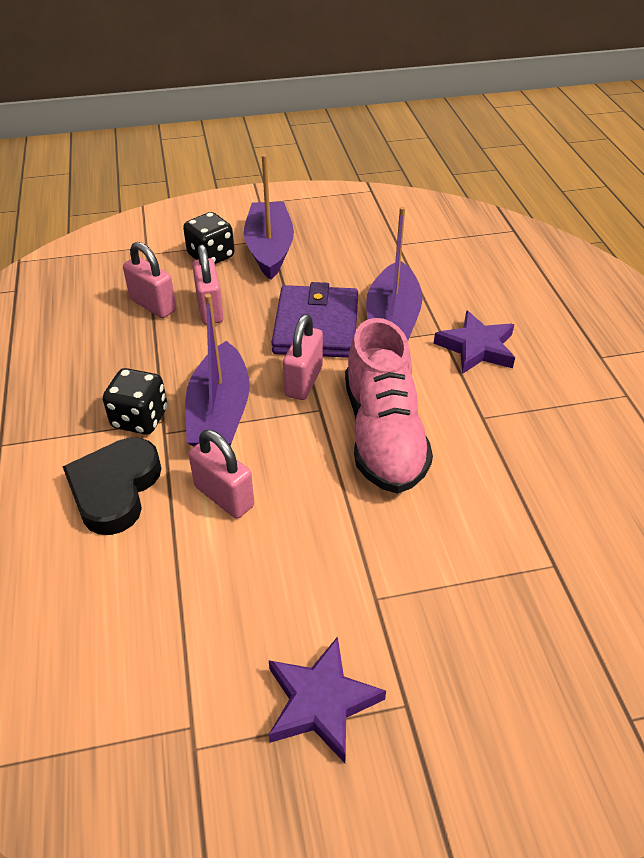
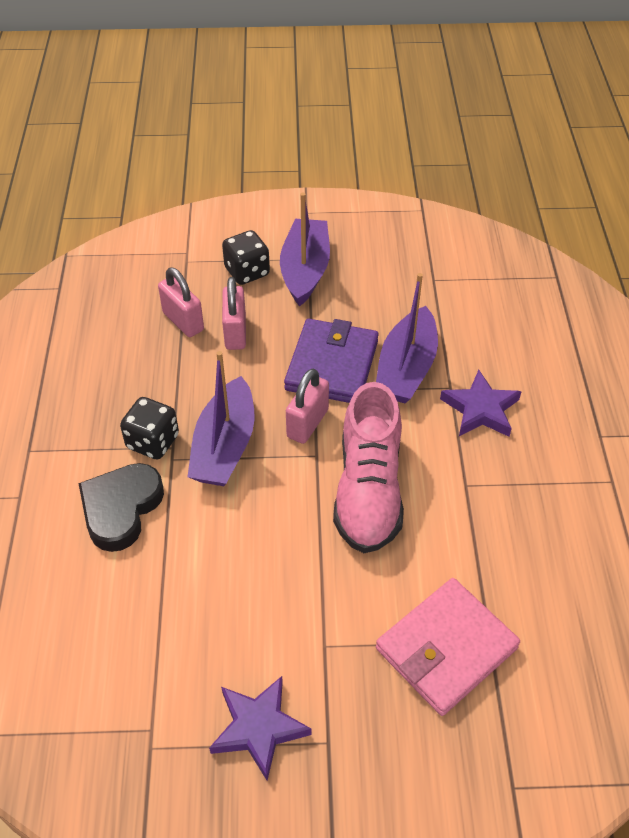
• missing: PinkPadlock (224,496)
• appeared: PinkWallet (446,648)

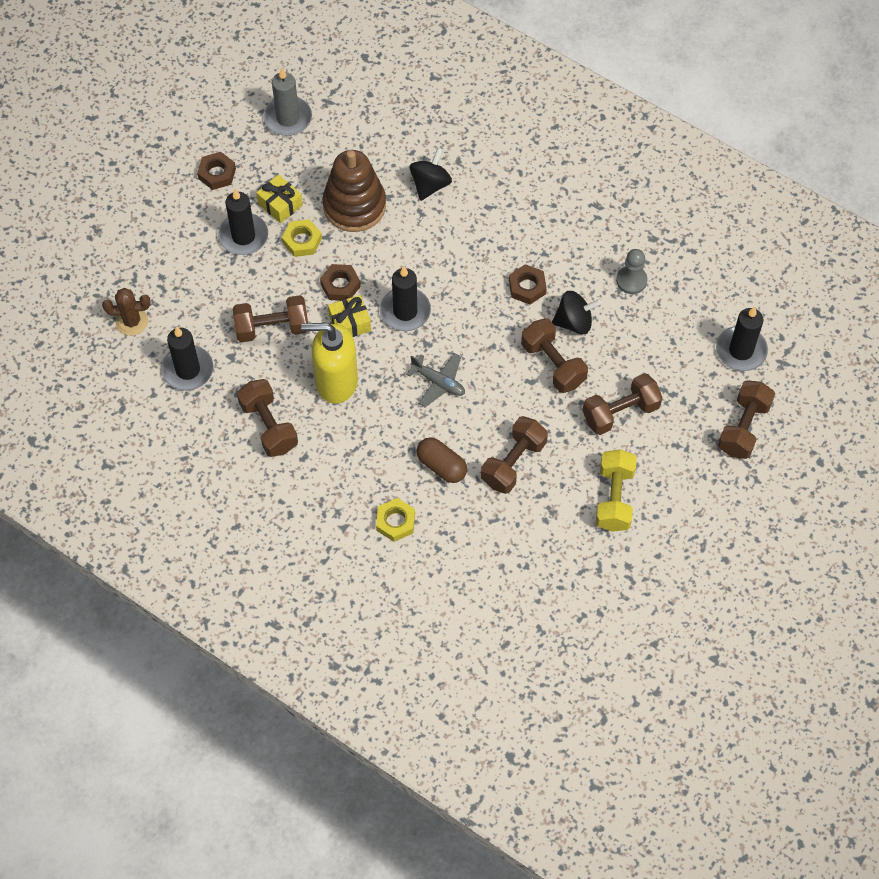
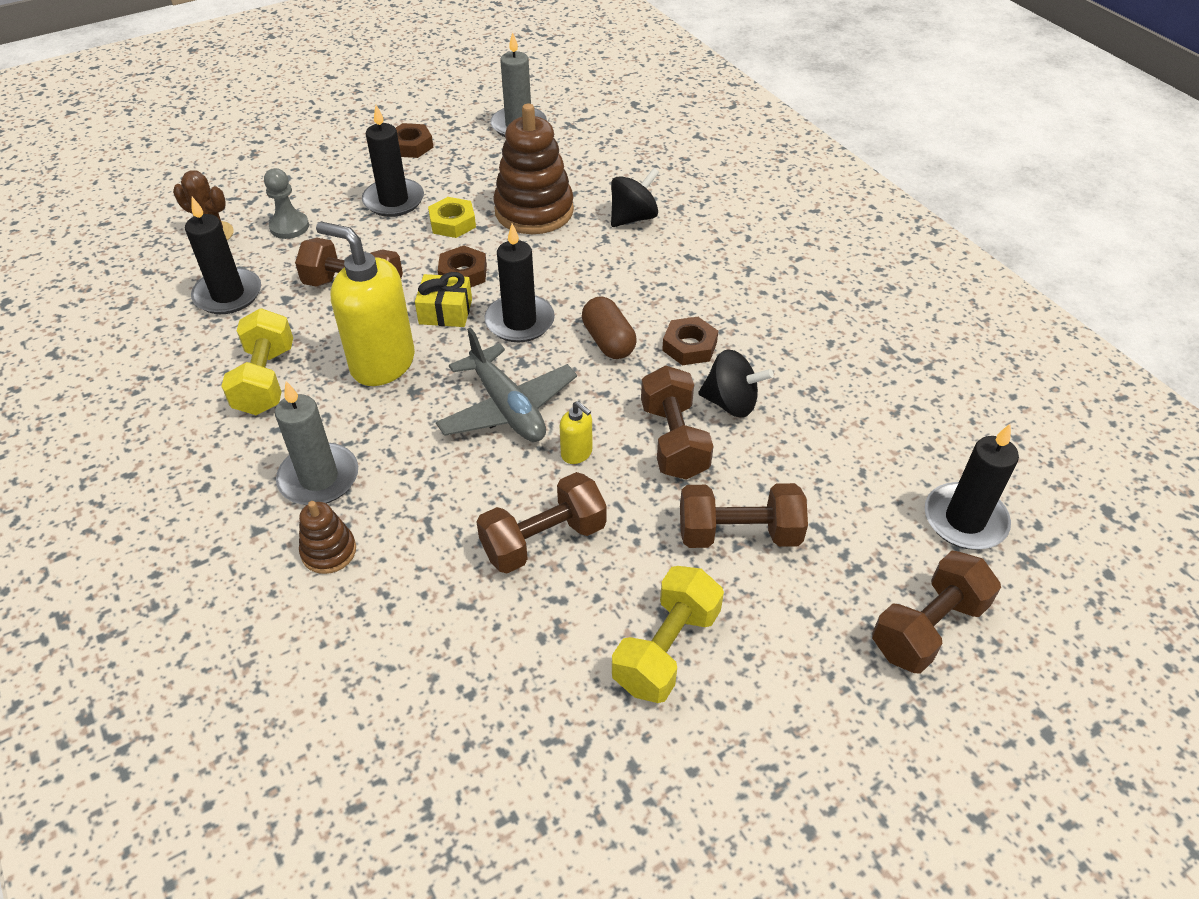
• colour: BrownDumbbell (269,426) to YellowDumbbell (265,380)
• missing: YellowGift (280,204)
• exchanged: YellowNut (395,522) to BrownStackingToy (329,551)
• size: GreyPlane (438,382) = (507,408) x1.53
• relocated: BrownCapsule (441,466) to (608,341)
• relocated: GreyPawn (631,280) to (289,227)
• appeared: GreyCandle (319,478)
• appeared: YellowSoapDispenser (577,453)

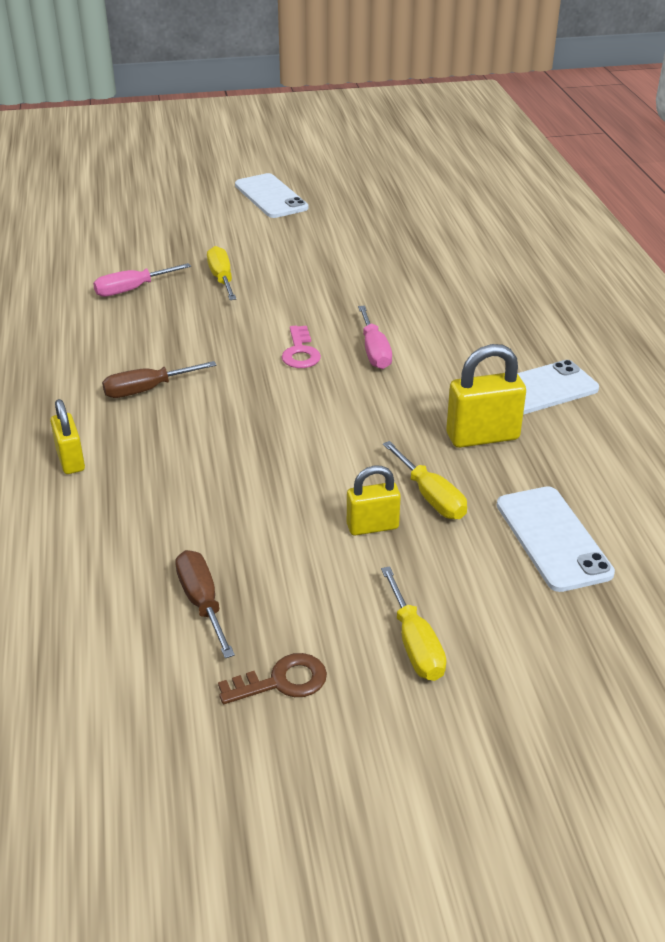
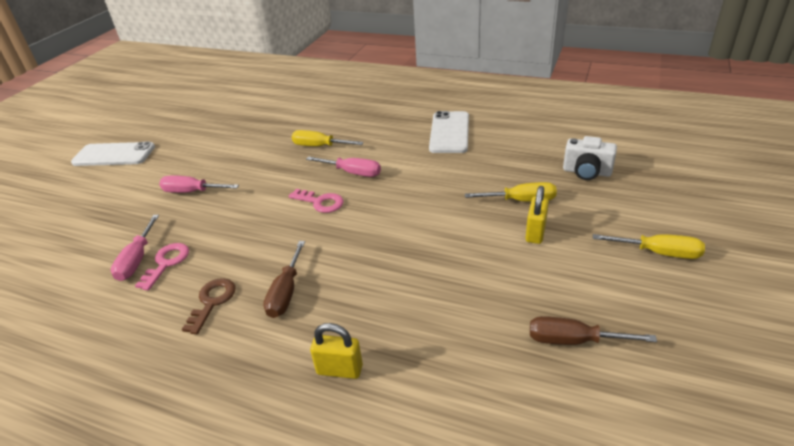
• relocated: YellowScrewdriver (222,278) to (319,146)
• relocated: BrownKey (282,681) to (212,302)
• missing: YellowPadlock (482,436)
• exchanged: WhitePhone (553,538) to WhiteCamera (586,172)
• appeared: PinkKey (166,263)
• appeared: PinkScrewdriver (192,192)

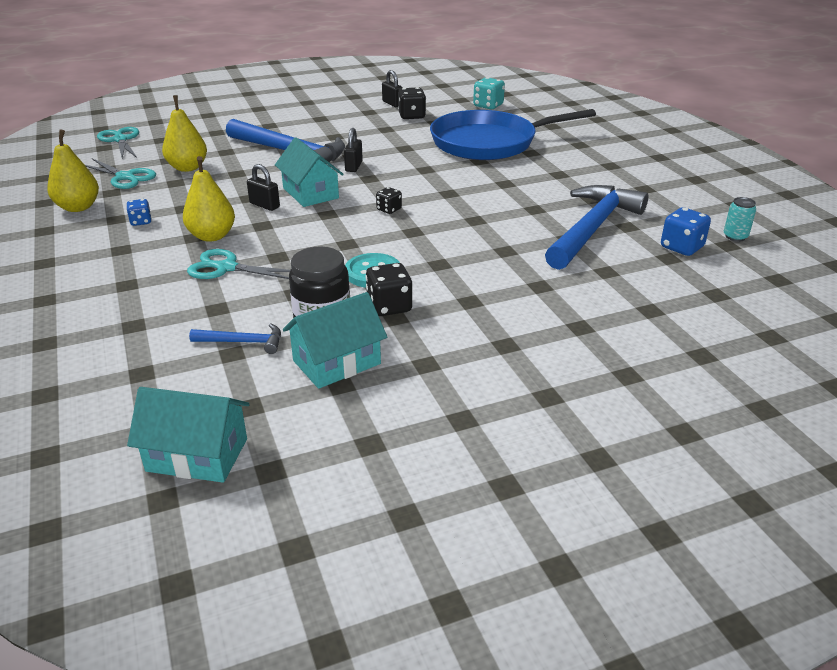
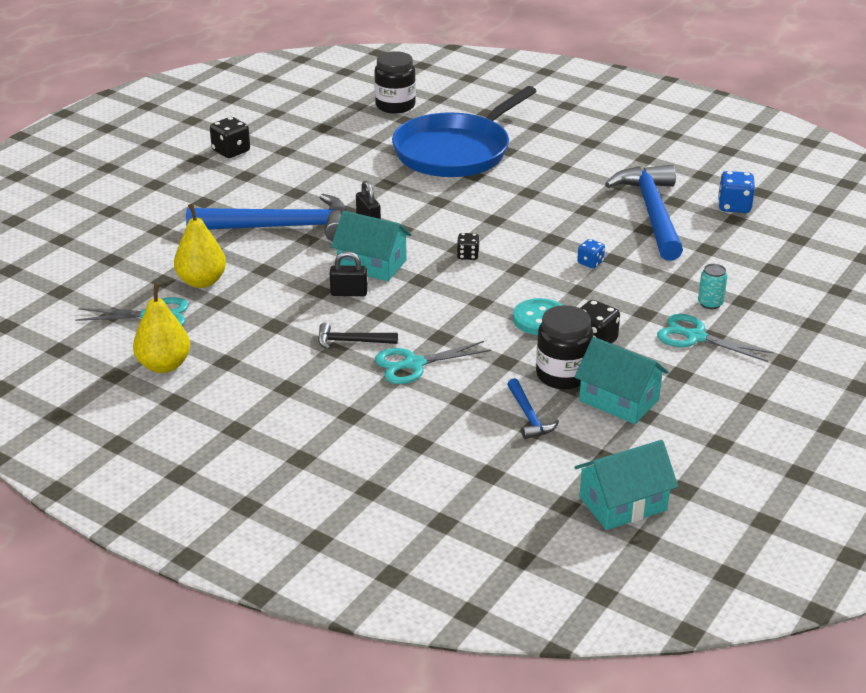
• relocated: TurquoiseScissors (120,140) to (695,337)
• relocated: BlueDice (141,222) to (590,263)
• exchanged: YellowPear (212,236) to BlackHammer (351,341)
• spun: BlueHammer (244,342) = (529,416) 105 degrees clockwise
• spun: TurquoiseHouse (337,362) = (619,400) 75 degrees counterclockwise
• missing: BlackPadlock (392,103)
• relocated: BlackDice (411,116) to (231,151)
• exchanged: TurquoiseDice (488,106) to BlackJar (395,106)
• relocated: TurquoiseCan (735,237) to (710,303)

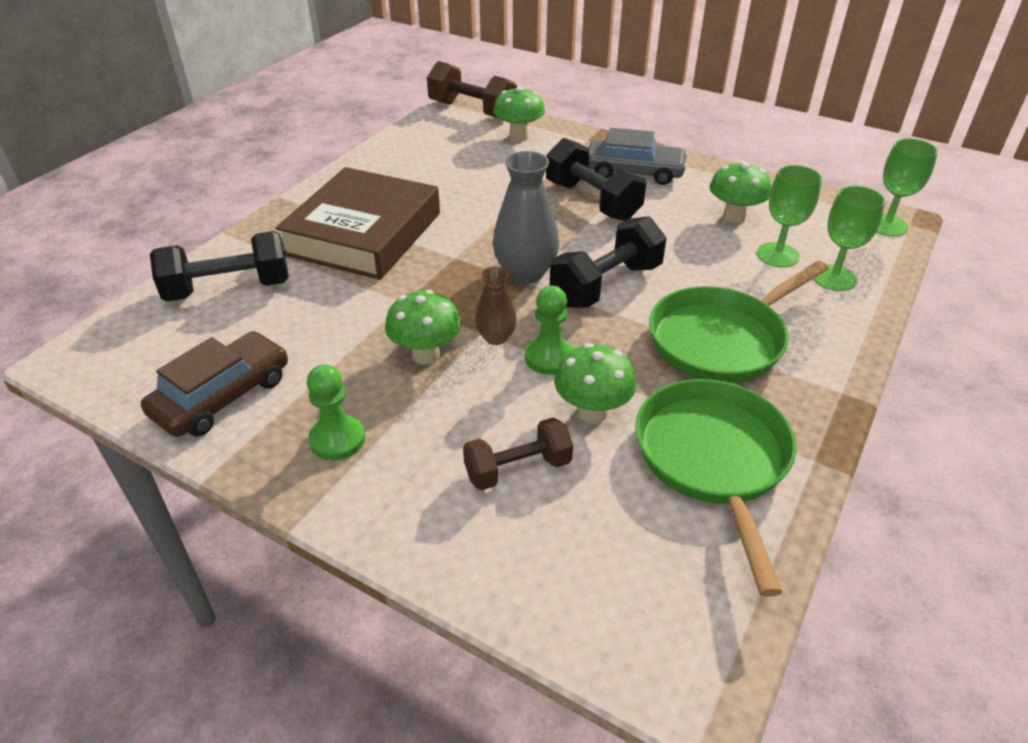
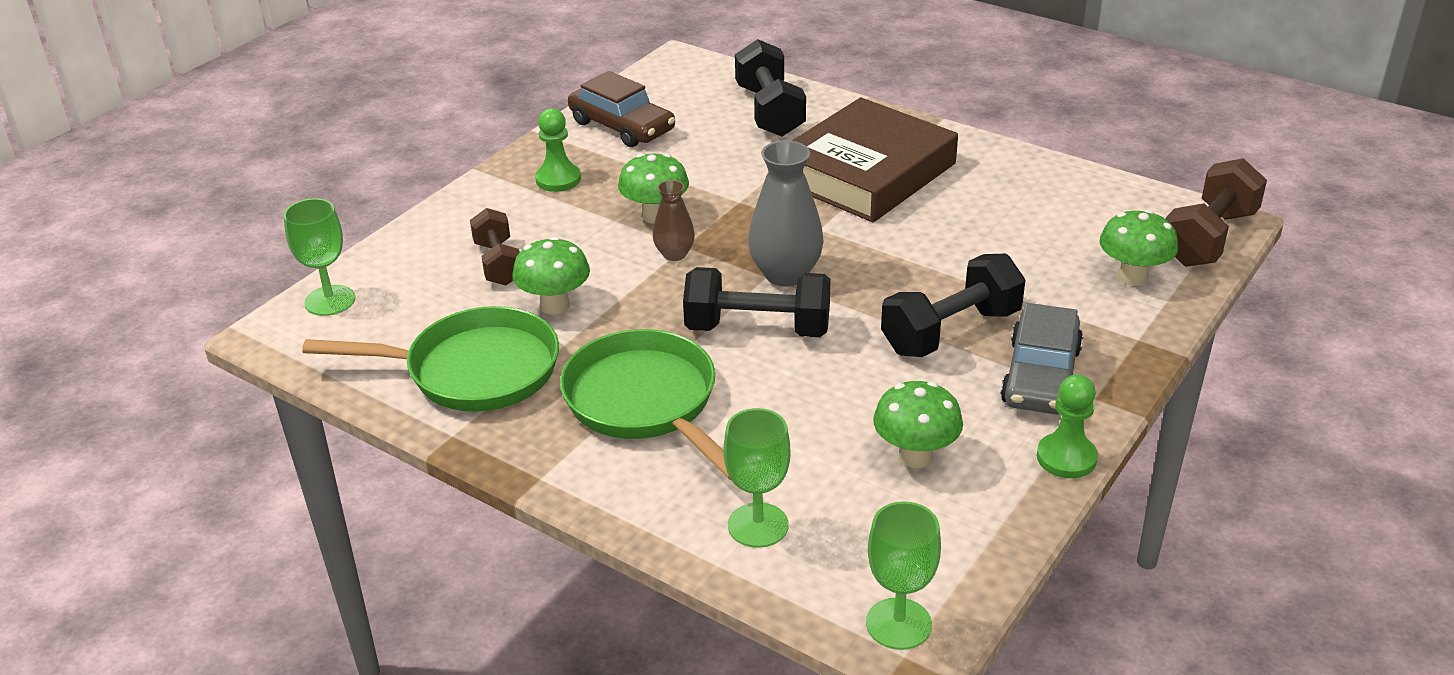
• spun: BrownBook (364,234) = (866,172) 75 degrees counterclockwise
• relocated: GreenPawn (549,357) to (1066,458)
• spun: BlackDumbbell (606,285) = (757,329) 45 degrees counterclockwise
• relocated: GreenGoblet (777,255) to (330,301)

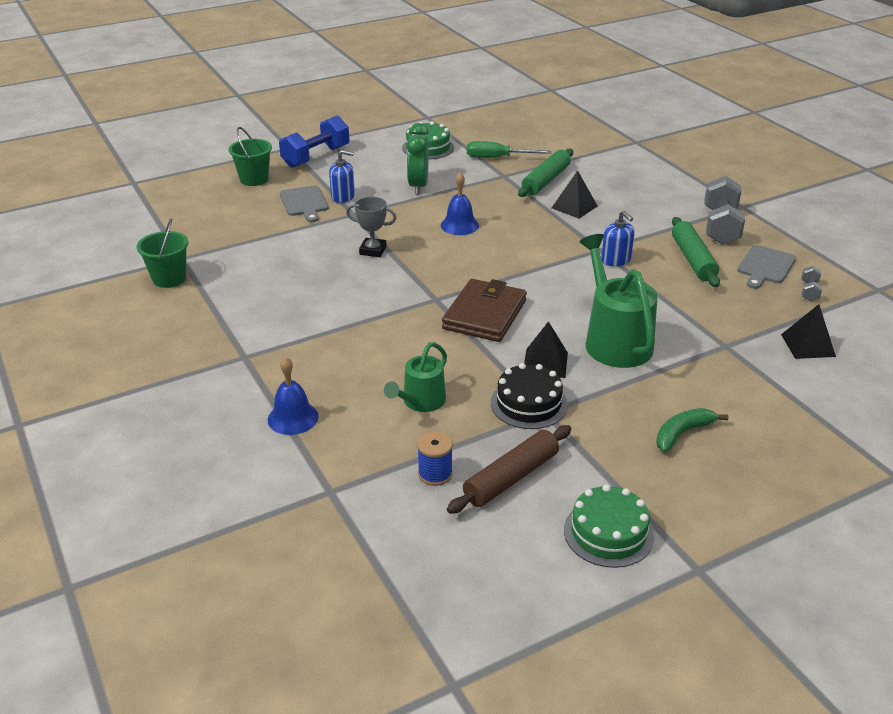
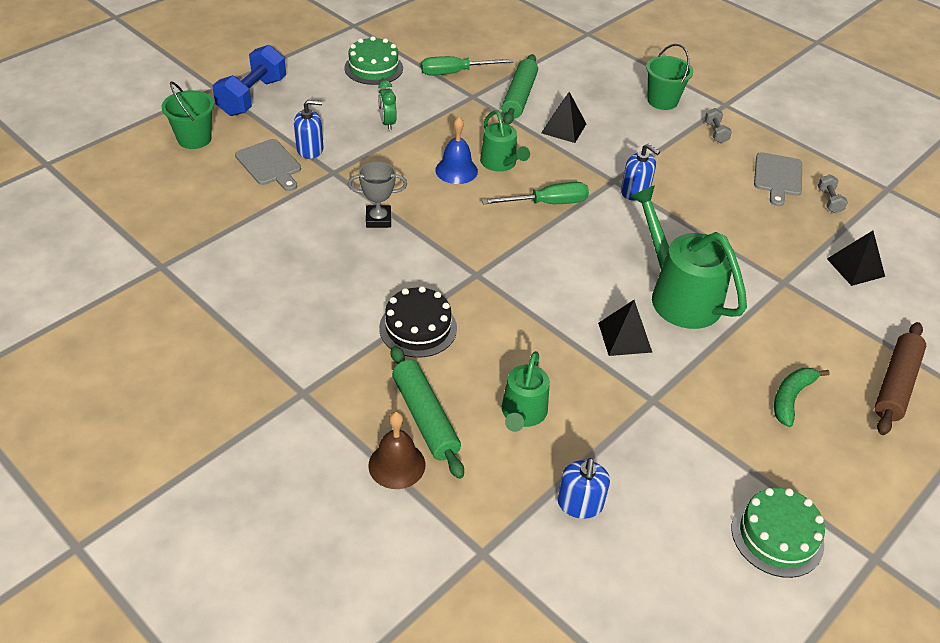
• relocated: GreenBucket (169,278) to (662,101)
• colour: BlueBell (293,418) to BrownBell (397,465)
• size: GreenClock (418,186) = (387,123) x0.62
• exchanged: BlueSpool (435,474) to BlueSoapDispenser (580,504)
• missing: BrownWallet (484,315)
• relocated: BrownRollingPin (511,477) to (895,384)
• relocated: BlackCake (529,403) to (418,328)
• relocated: GreenRollingPin (693,259) to (425,417)
• size: GreyDumbbell (720,226) = (715,133) x0.46
• appeared: GreenWateringCan (501,163)
• appeared: GreenScrewdriver (547,203)

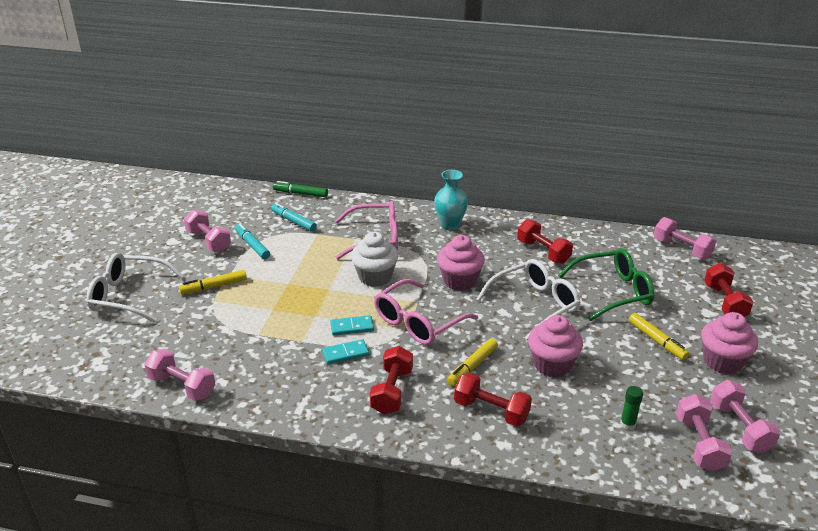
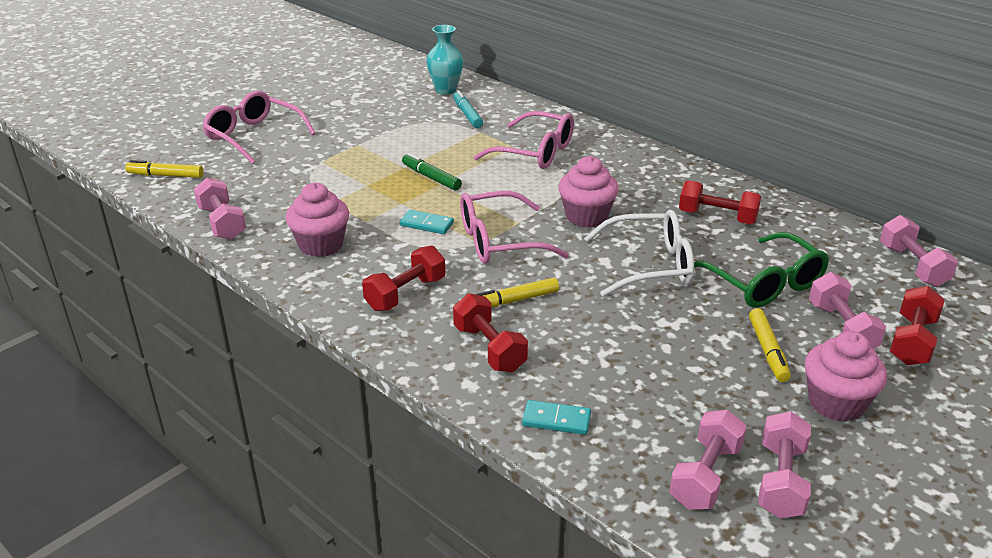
• colour: WhiteGlasses (129,296) to PinkGlasses (254,136)
• relocated: YellowMarker (214,287) to (165,175)
• relocated: PinkDumbbell (209,241) to (841,328)
• missing: TurquoiseMarker (252,245)
• relocated: GreenMarker (300,193) to (431,177)
• relocated: TurquoiseDomino (345,354) to (556,420)
• missing: WhiteCupcake (375,277)
• relocated: TurquoiseVase (450,225) to (445,90)
• spun: RedDumbbell (543,252) = (717,217) 60 degrees counterclockwise
• relocated: PinkCupcake (552,365) to (321,245)
• spun: GreenGlasses (612,292) = (763,283) 45 degrees clockwise
• missing: GreenGlueStick (627,424)

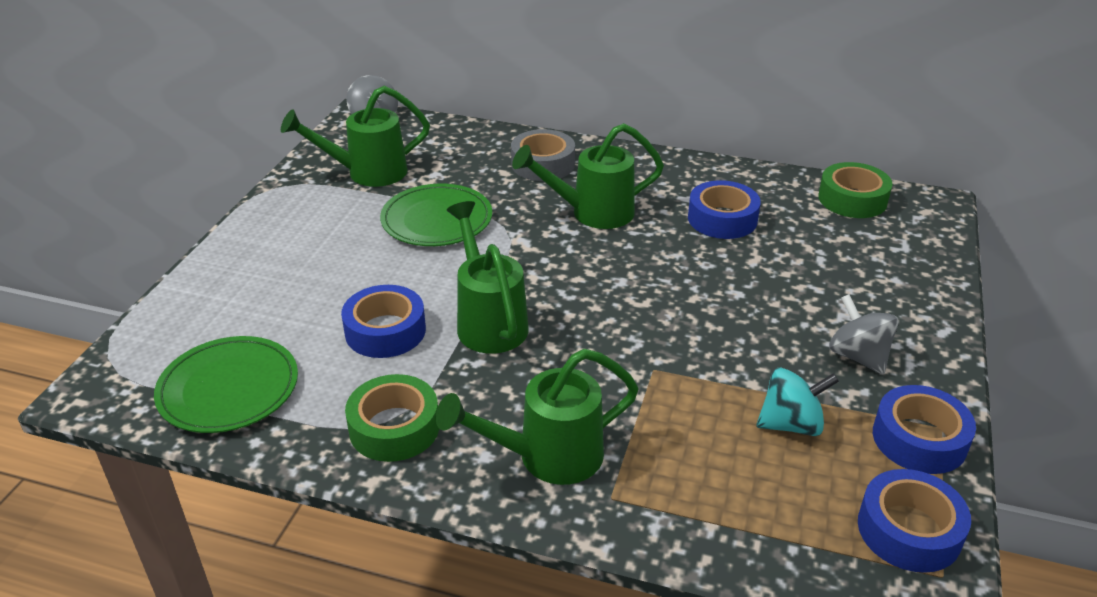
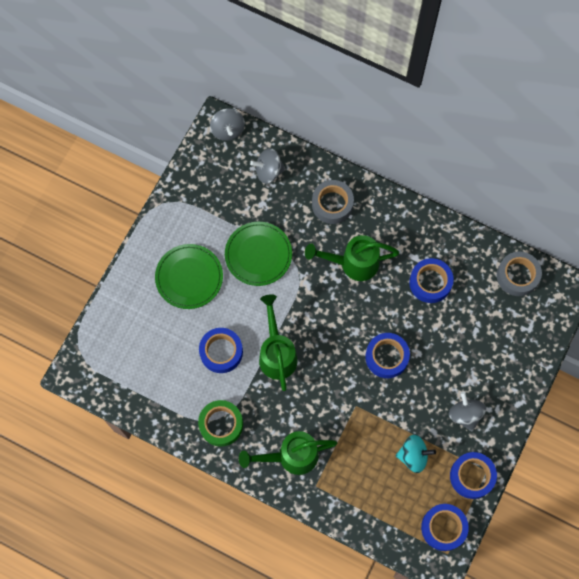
• relocated: GreenPlate (228,388) to (189,277)
• missing: GreenWateringCan (366,173)
• colour: GreenTape (852,199) to GreyTape (517,276)
• appeared: GreySpinningTop (268,171)
• appeared: BlueTape (386,357)

